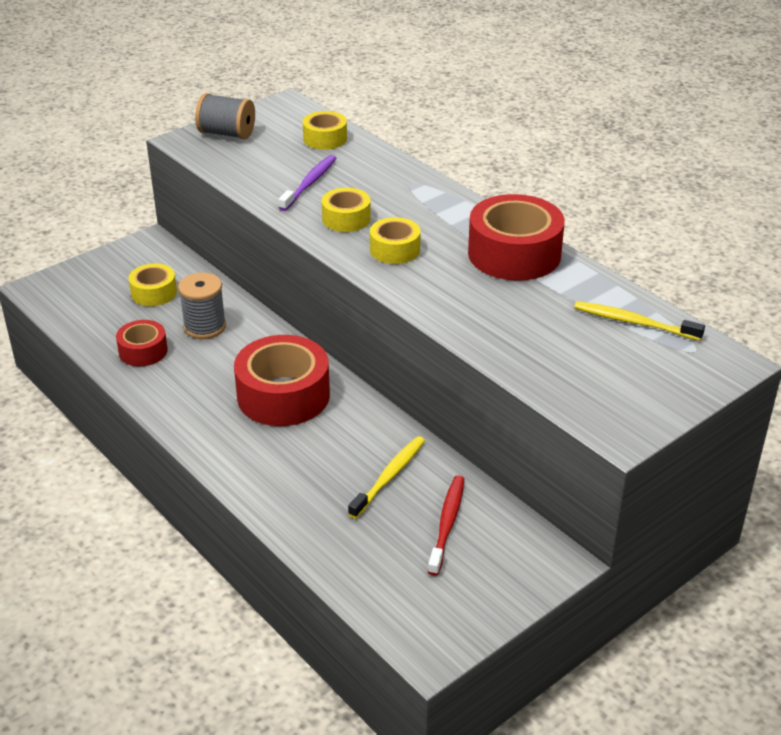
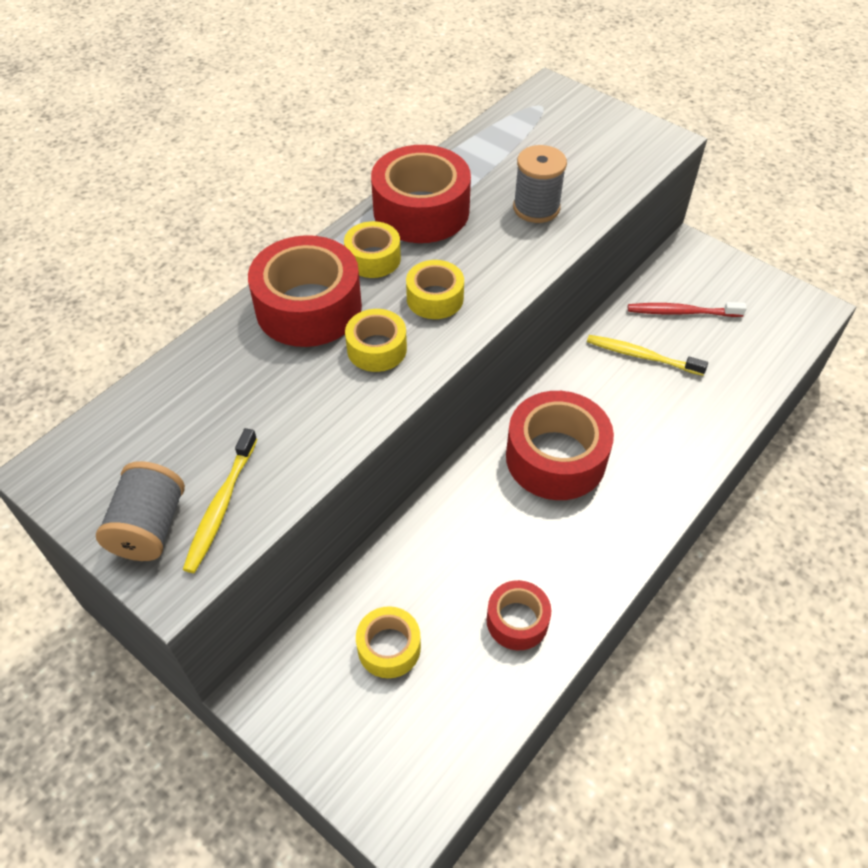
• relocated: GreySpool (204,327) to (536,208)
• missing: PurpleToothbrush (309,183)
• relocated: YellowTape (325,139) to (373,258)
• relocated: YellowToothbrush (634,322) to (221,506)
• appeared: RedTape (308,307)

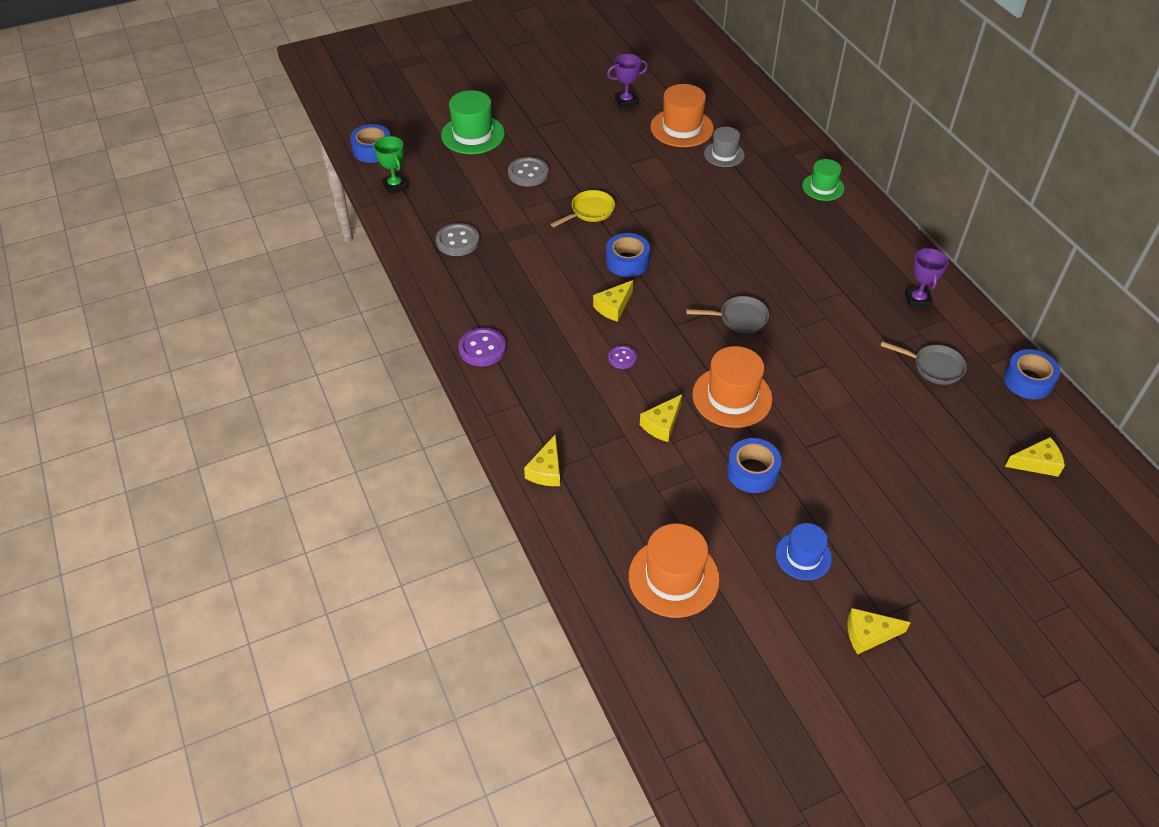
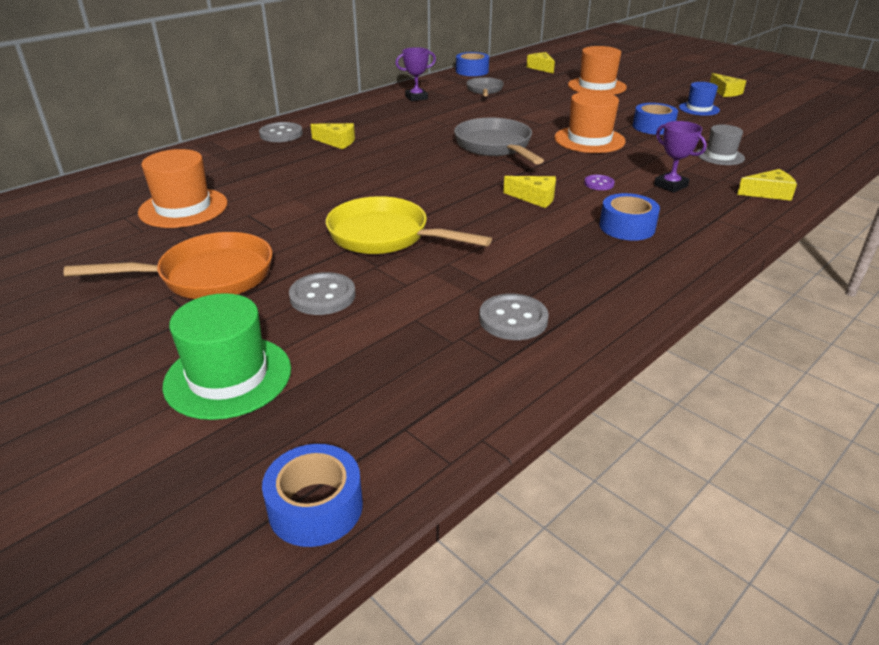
• missing: GreenTrophy (395,186)
• missing: PurpleButton (482,348)
• size: YellowPan (589,211) = (385,236) x1.71
• relocated: BlueTape (627,262) to (627,227)
• relocated: PurpleTrophy (626,102) to (670,186)
• relocated: OrangeHat (673,577) to (596,86)
• relocated: YellowCheese (662,424) to (337,142)
• size: GreyPan (739,318) = (495,147) x1.71
• relocated: GreyHat (724,154) to (720,156)
• exchanged: GreenHat (823,187) to GreyButton (281,134)
• appeared: OrangePan (208,276)

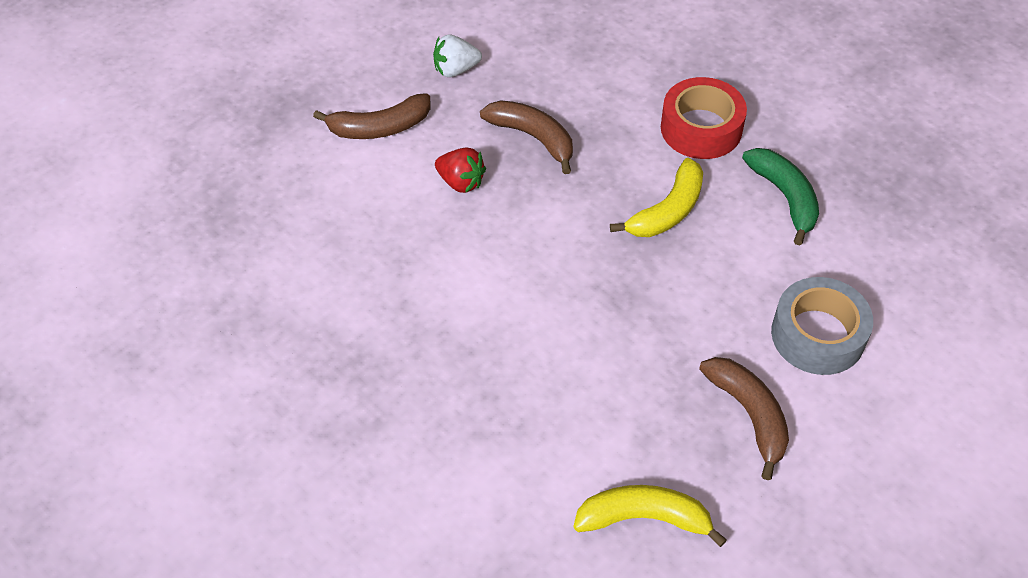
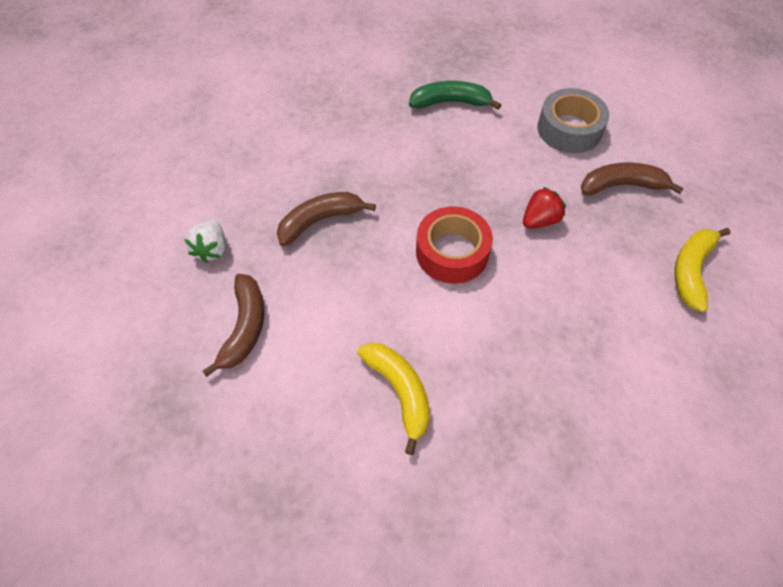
• relocated: RedStrawberry (461,182) to (540,220)
• relocated: YellowBanana (667,211) to (399,392)
• relocated: RedTape (701,128) to (452,252)

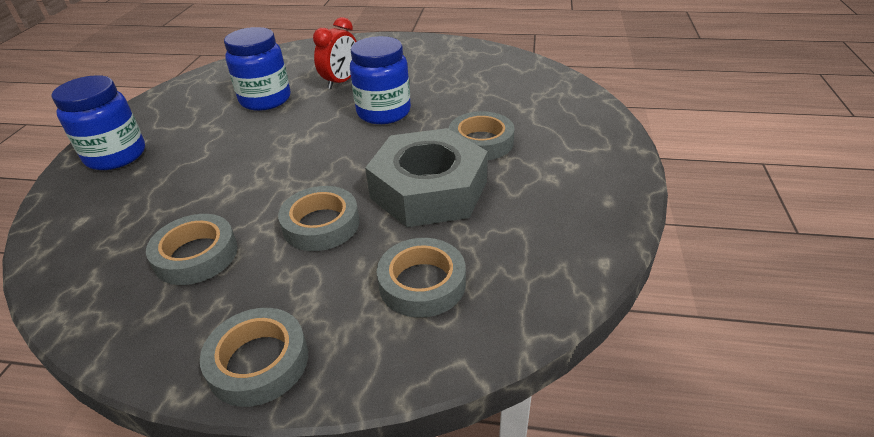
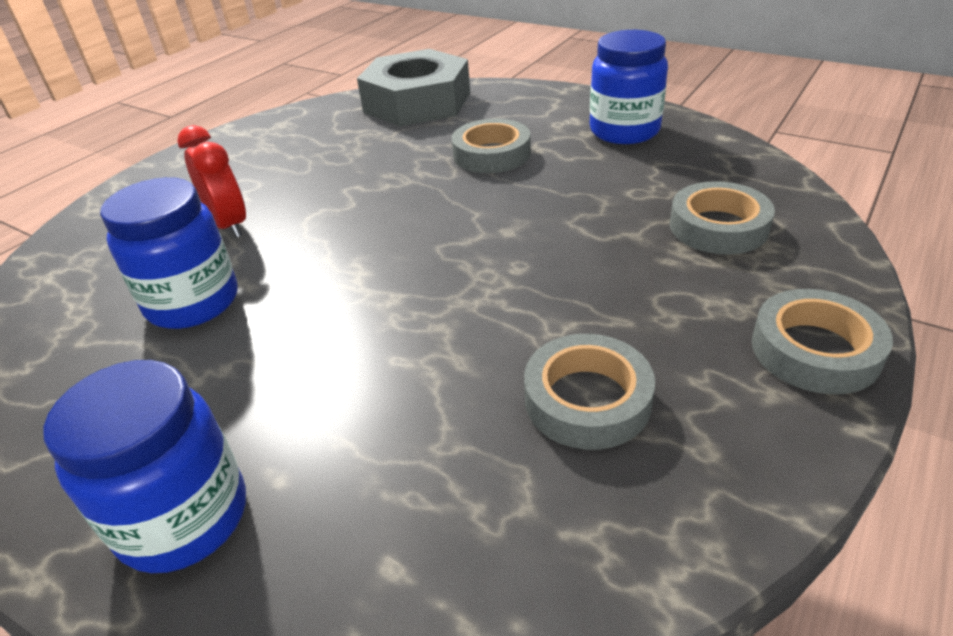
• missing: GreyTape (321,224)
• relocated: BlueJar (384,112) to (624,131)
• relocated: GreyNut (428,189) to (417,102)

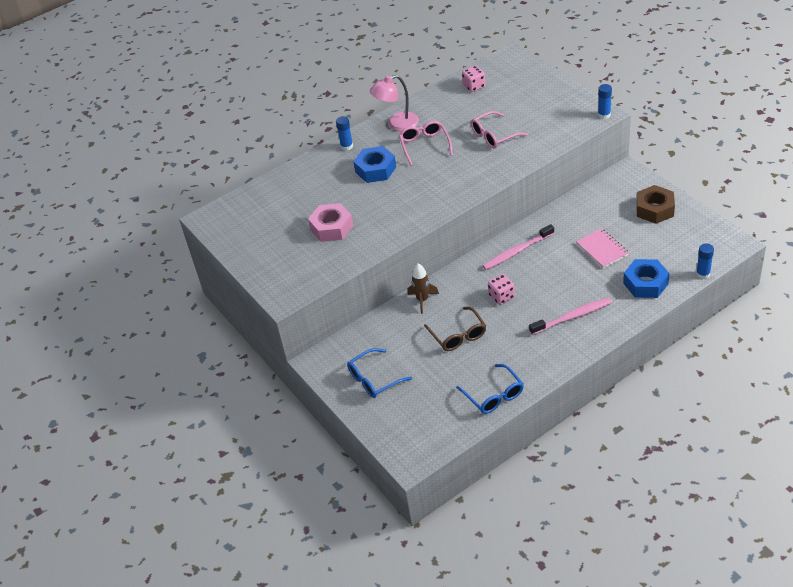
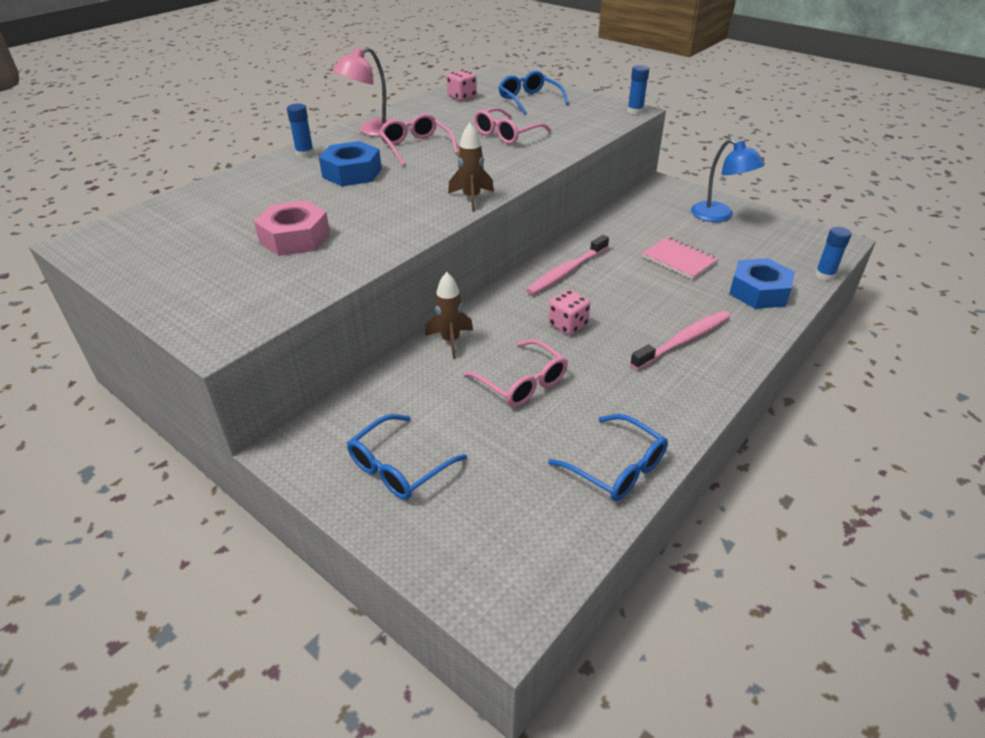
• colour: BrownGlasses (458,335) to PinkGlasses (522,382)
• exchanged: BrownNut (654,209) to BlueLamp (719,216)
• appeared: BrownRocket (471,198)
• appeared: BlueGlasses (529,100)

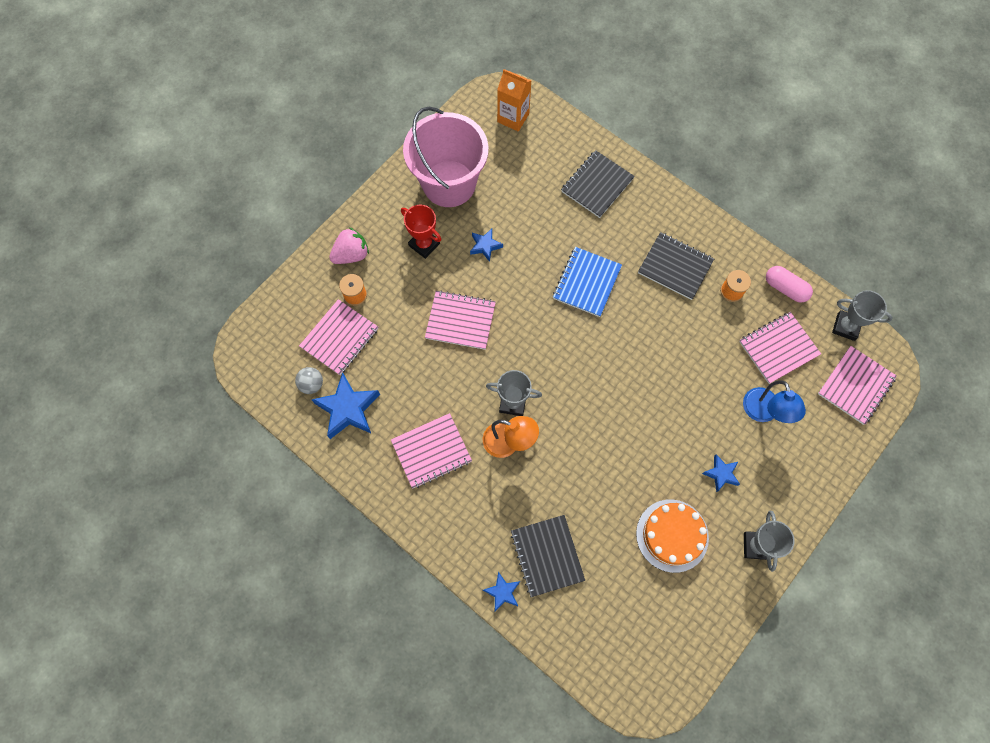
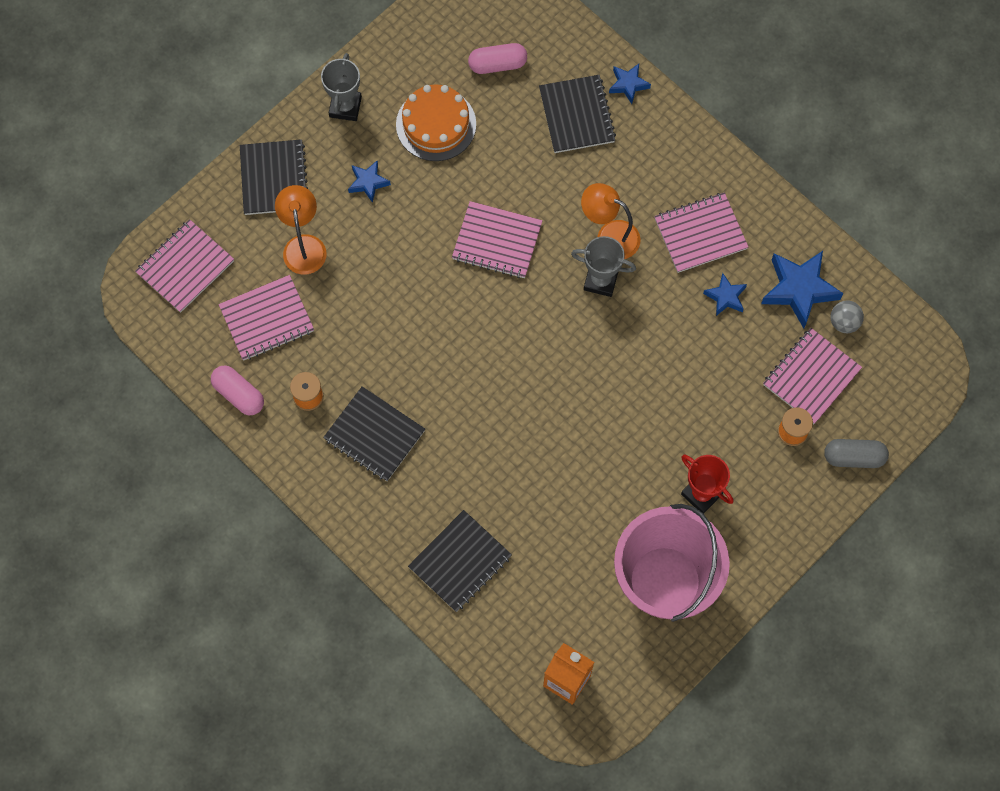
• missing: PinkStrawberry (351,255)
• relocated: PinkNotebook (460,321) to (497,241)
• relocated: BlueStar (485,246) to (725,297)
• missing: BlueNotebook (586,282)
• colour: BlueLamp (763,412) to OrangeLamp (303,245)
• missing: GreyTrophy (846,327)
• appeared: BlackNotebook (274,178)
• appeared: PinkCapsule (497,64)
• appeared: GreyCapsule (854,457)

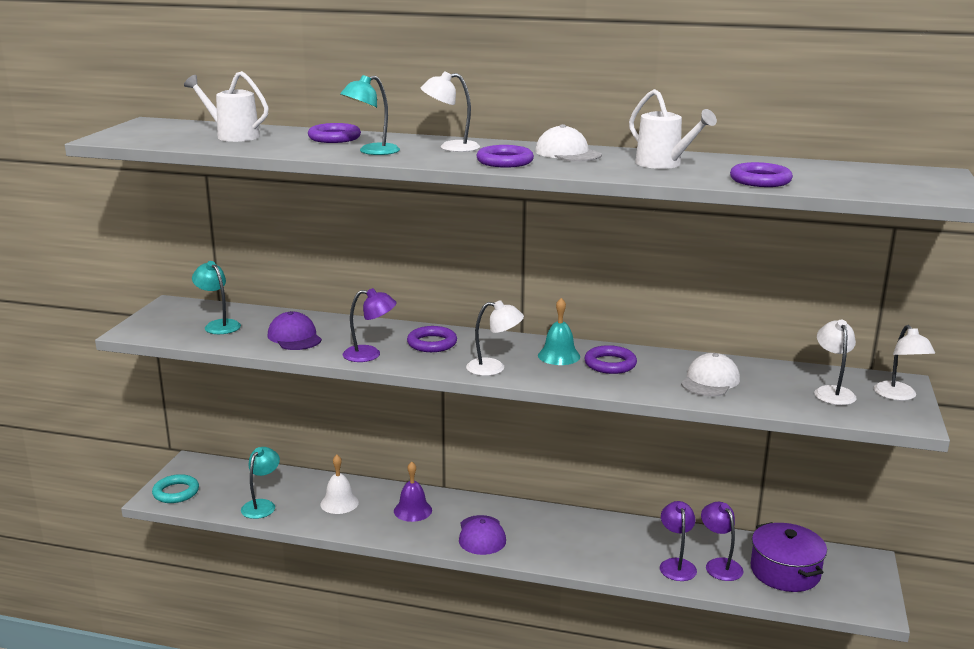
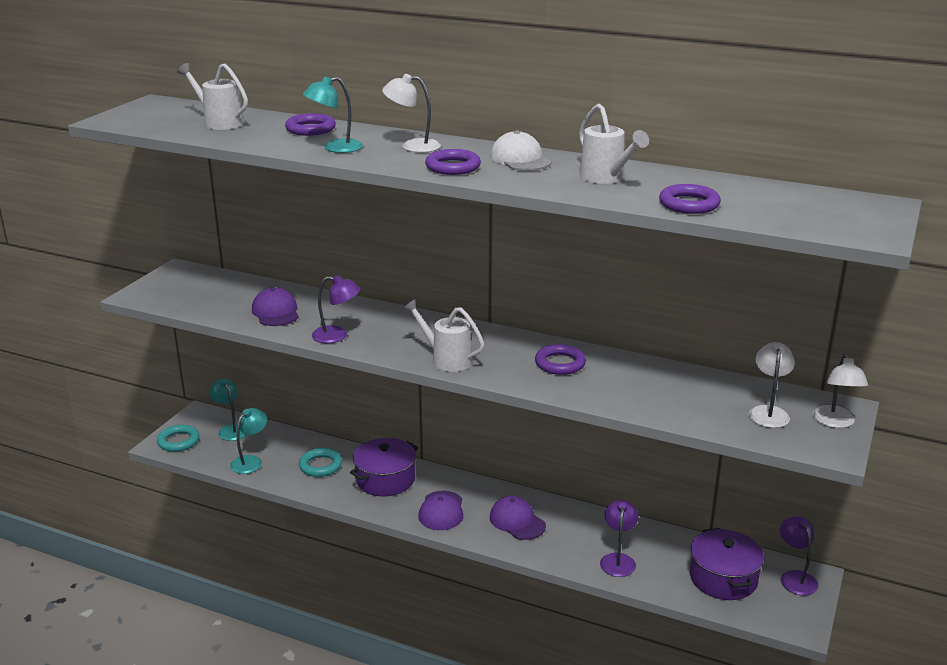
• relocated: TurquoiseLamp (218,325) to (231,429)
• exchanged: WhiteBell (339,503) to TurquoiseRing (320,465)
• exchanged: PurpleBell (413,510) to PurplePot (385,479)
• missing: PurpleRing (432,343)
• exchanged: WhiteLamp (494,368) to WhiteWateringCan (446,359)
• missing: TurquoiseBell (559,356)
• missing: WhiteCap (710,381)
• relocated: PurpleLamp (719,565) to (795,577)
• appeared: PurpleCap (517,521)

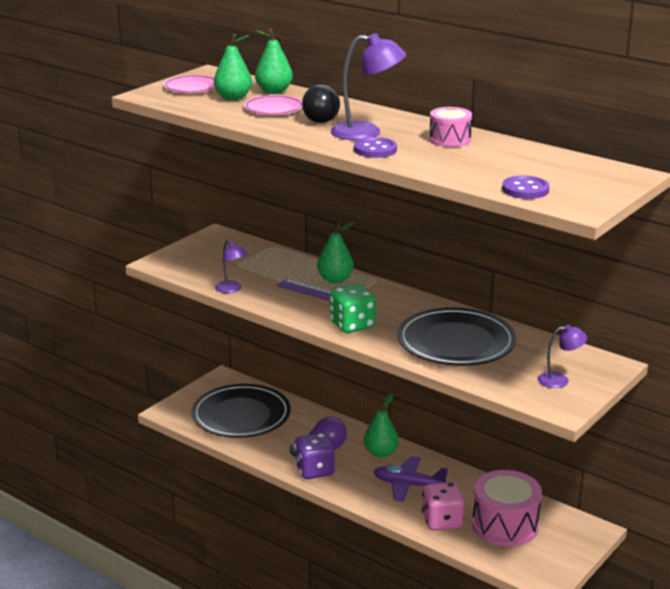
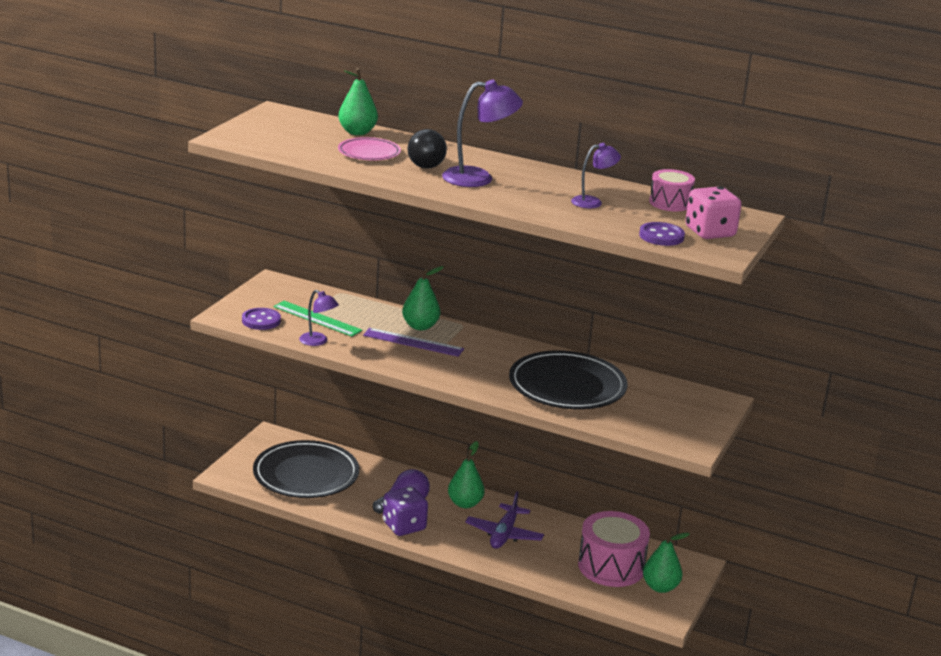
• missing: PinkPlate (192,87)
• relocated: GreenPear (233,98) to (660,587)
• missing: GreenDice (352,325)
• relocated: PurpleButton (375,150) to (261,320)
• spun: PurplePlane (408,485) = (504,534) 75 degrees counterclockwise
• relocated: PinkDice (442,521) to (710,232)
• relocated: PinkDrum (450,139) to (670,203)
• relocated: PurpleLamp (560,380) to (593,202)
• appeared: GreenRuler (317,318)

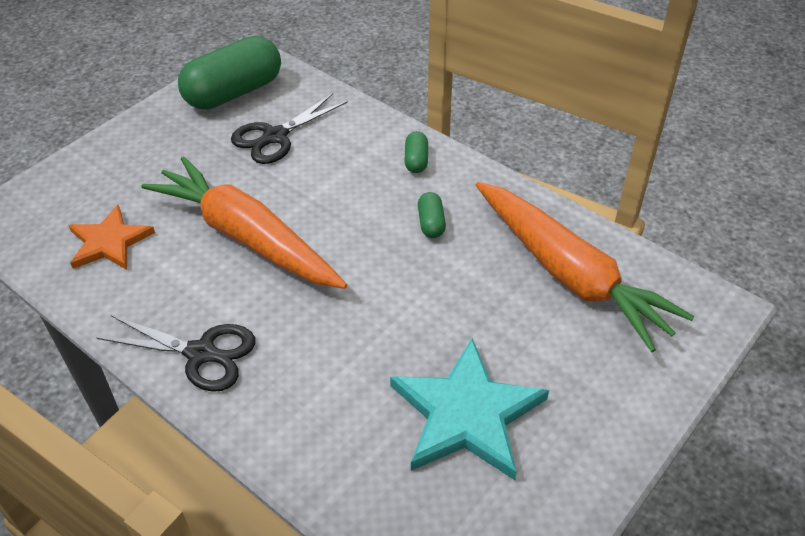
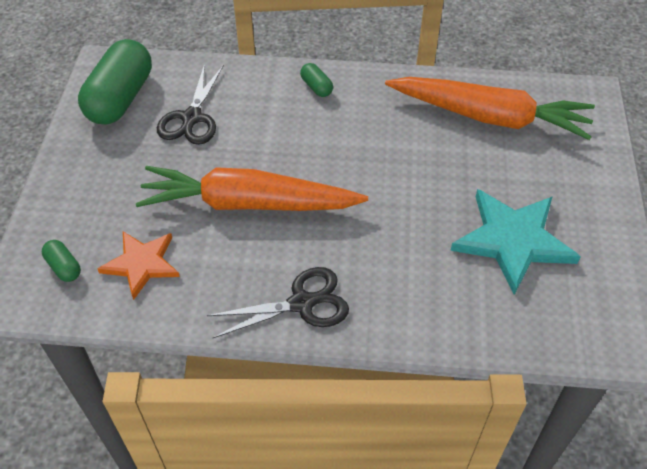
• relocated: GreenCapsule (431,223) to (64,267)

